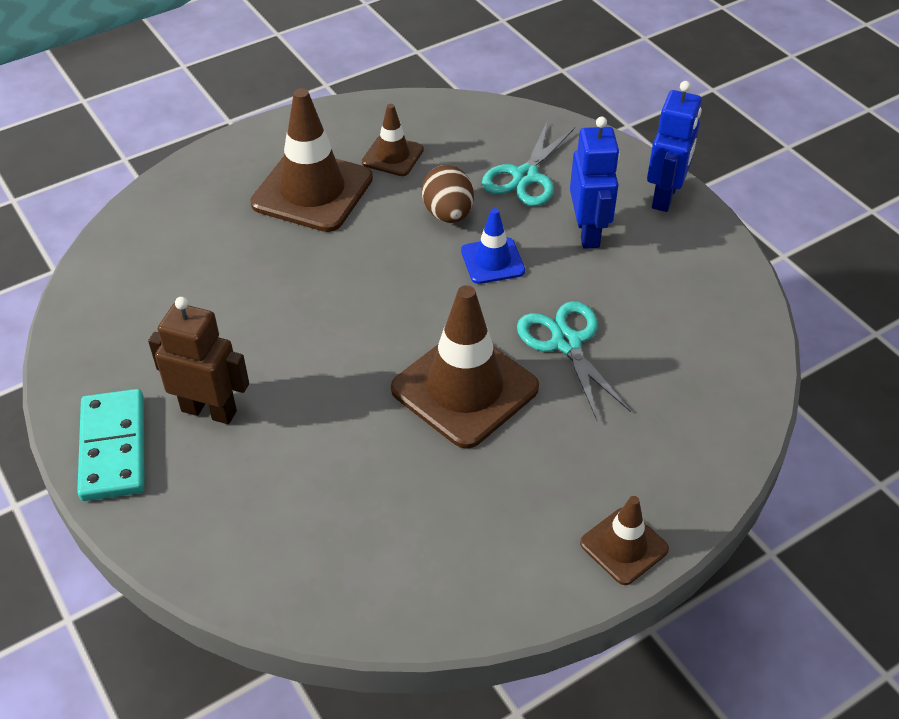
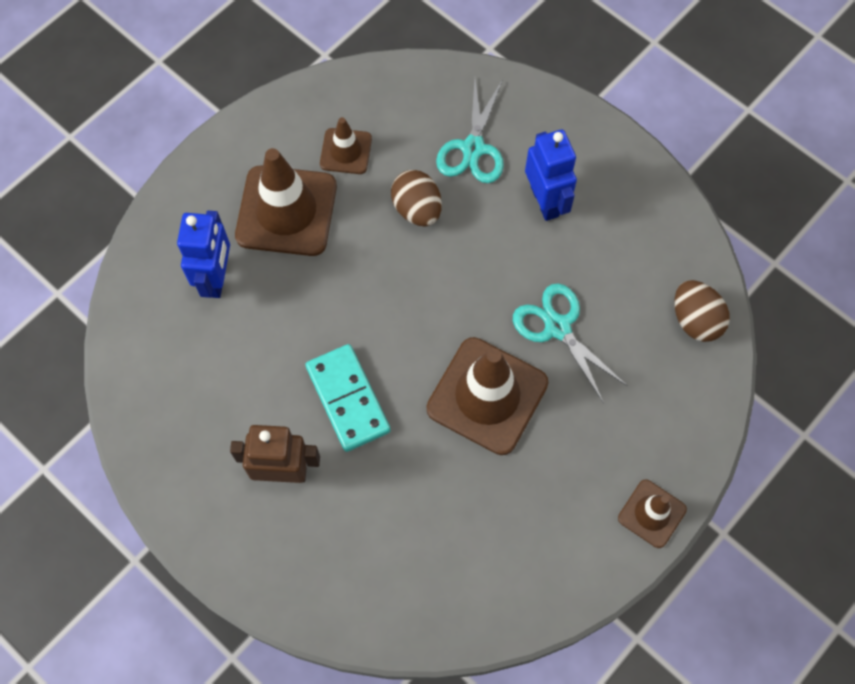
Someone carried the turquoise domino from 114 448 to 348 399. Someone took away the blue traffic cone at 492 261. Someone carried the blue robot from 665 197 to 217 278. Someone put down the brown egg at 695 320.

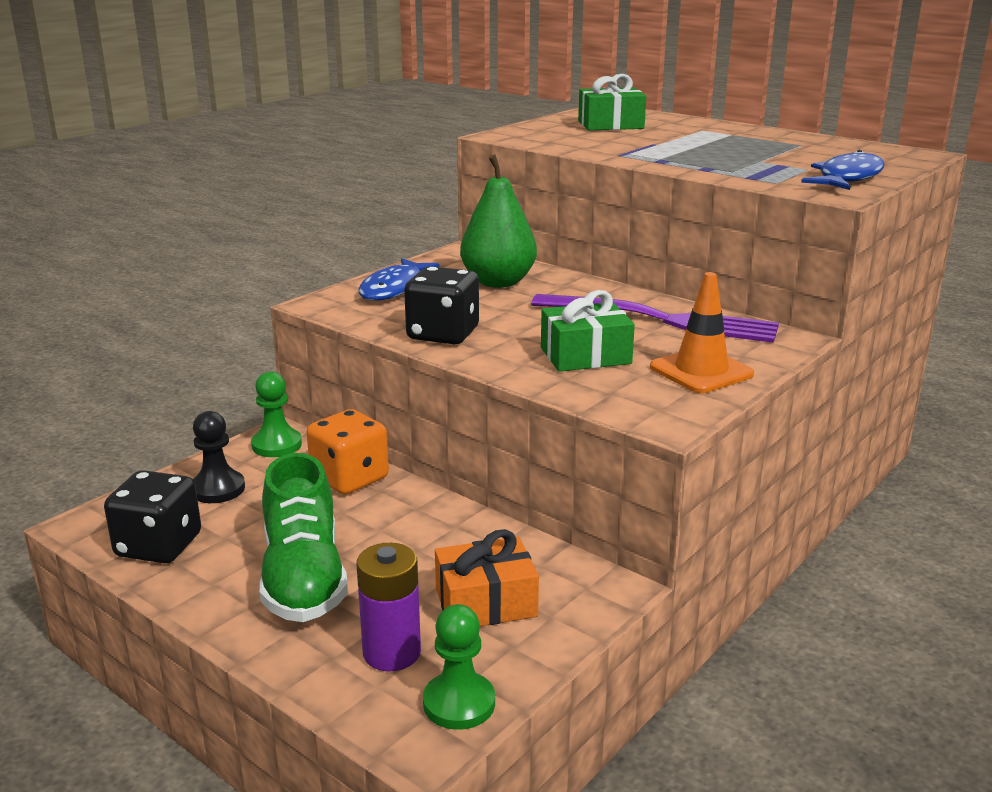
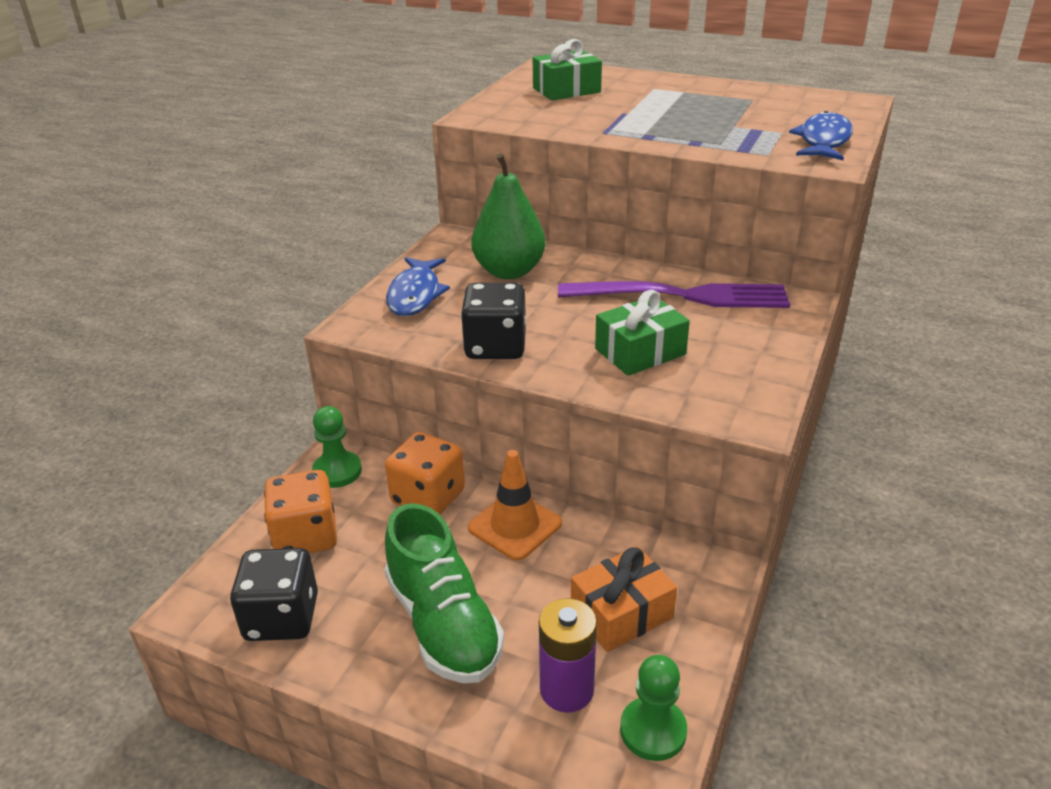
Someone swapped the black pawn at 218 489 for the orange dice at 306 536. Someone carried the orange traffic cone from 701 371 to 515 526.

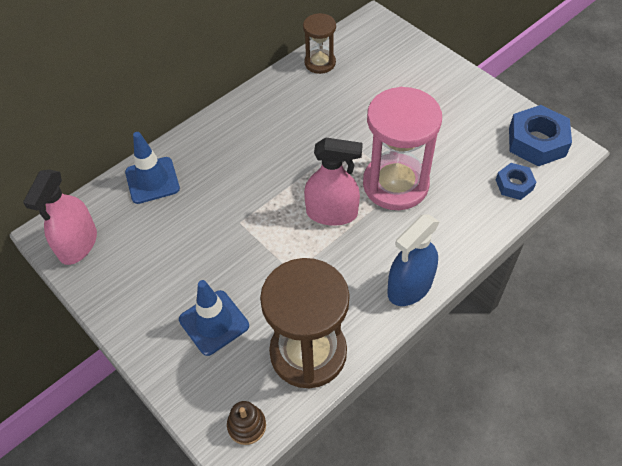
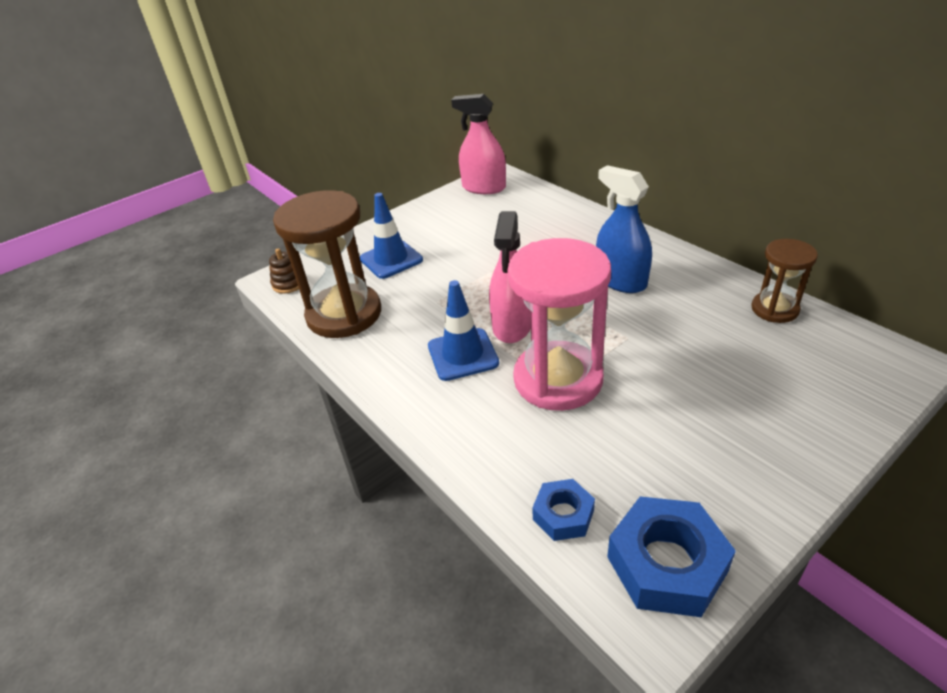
Someone carried the blue traffic cone from 152 180 to 463 354. Someone carried the blue spray bottle from 410 287 to 620 280.

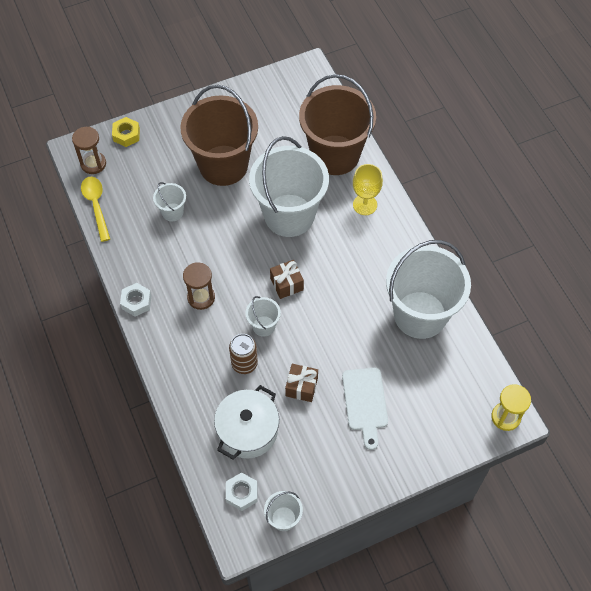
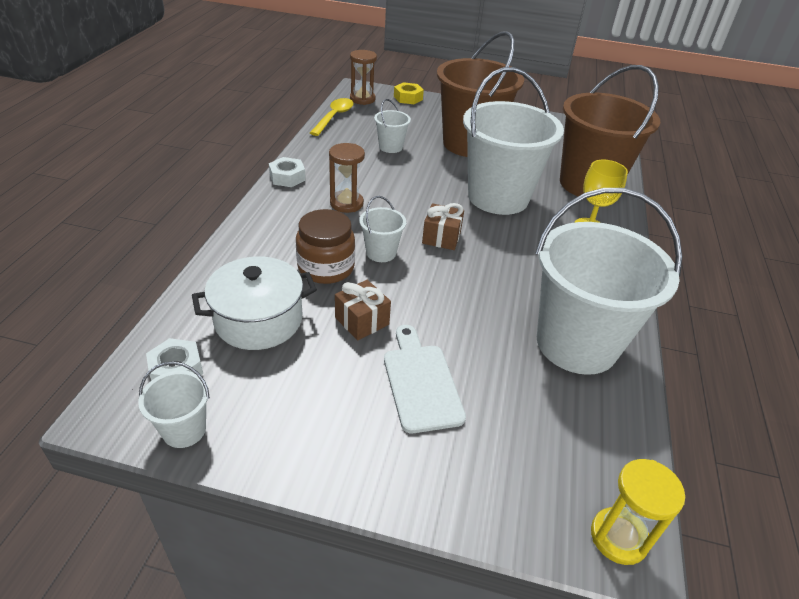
Someone swapped the brown can at 244 364 for the brown jar at 326 268. Someone rotated the white cutting board at 365 403 by 135 degrees clockwise.

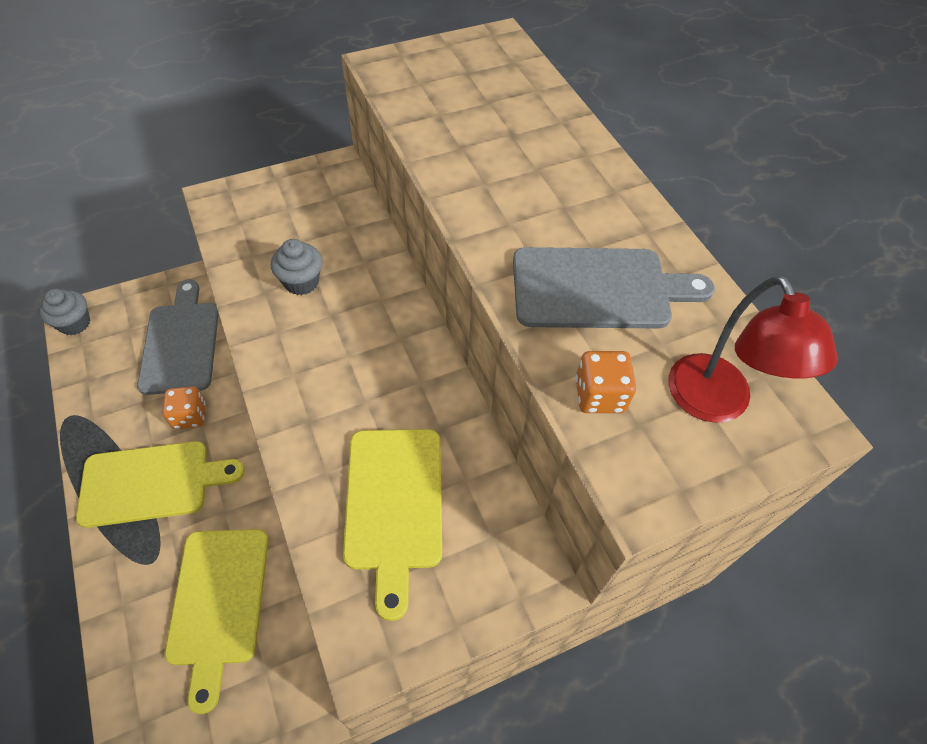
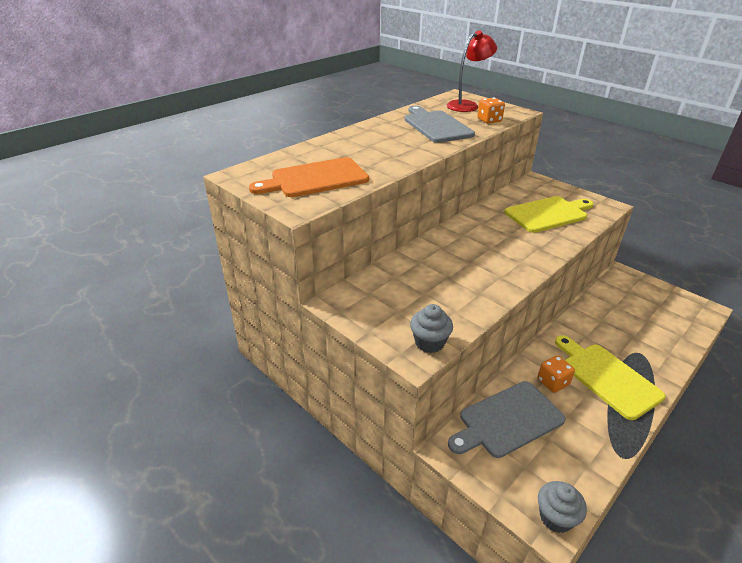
Someone took away the yellow cutting board at 218 603. Someone carried the grey cupcake from 301 282 to 429 342. Someone put down the orange cutting board at 315 179.

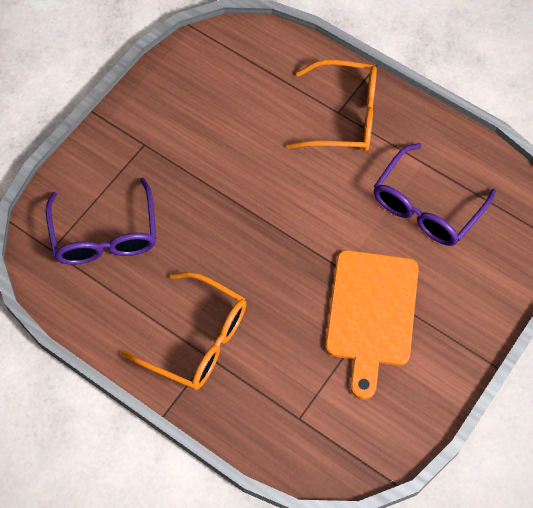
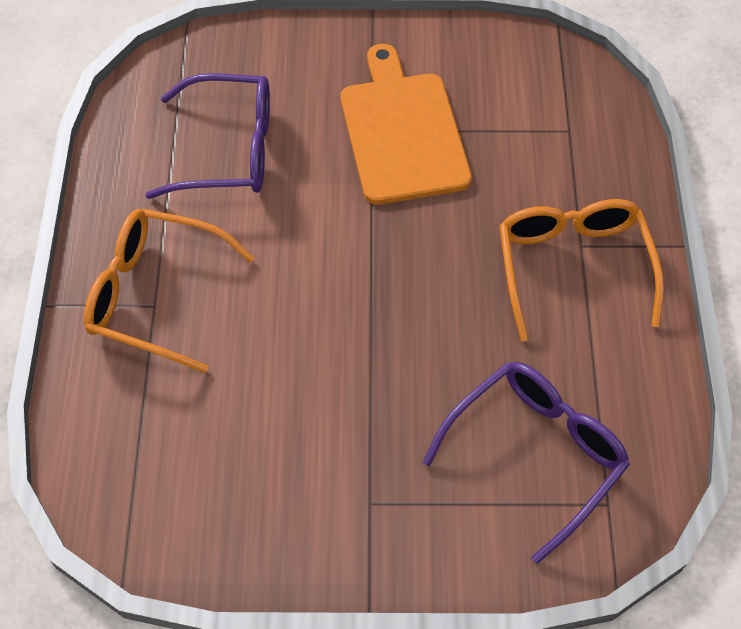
Someone rotated the orange glasses at 344 116 by 45 degrees counterclockwise. Someone rotated the orange cutting board at 371 313 by 75 degrees counterclockwise.

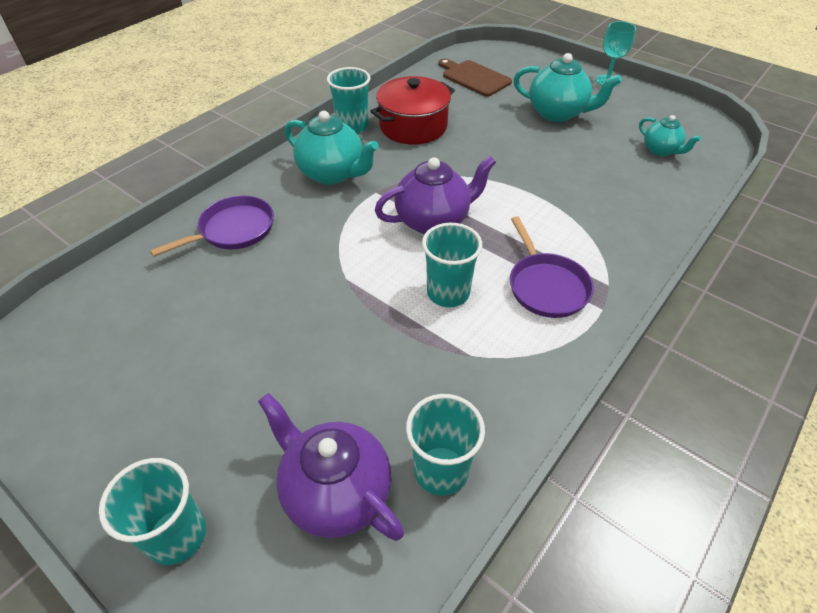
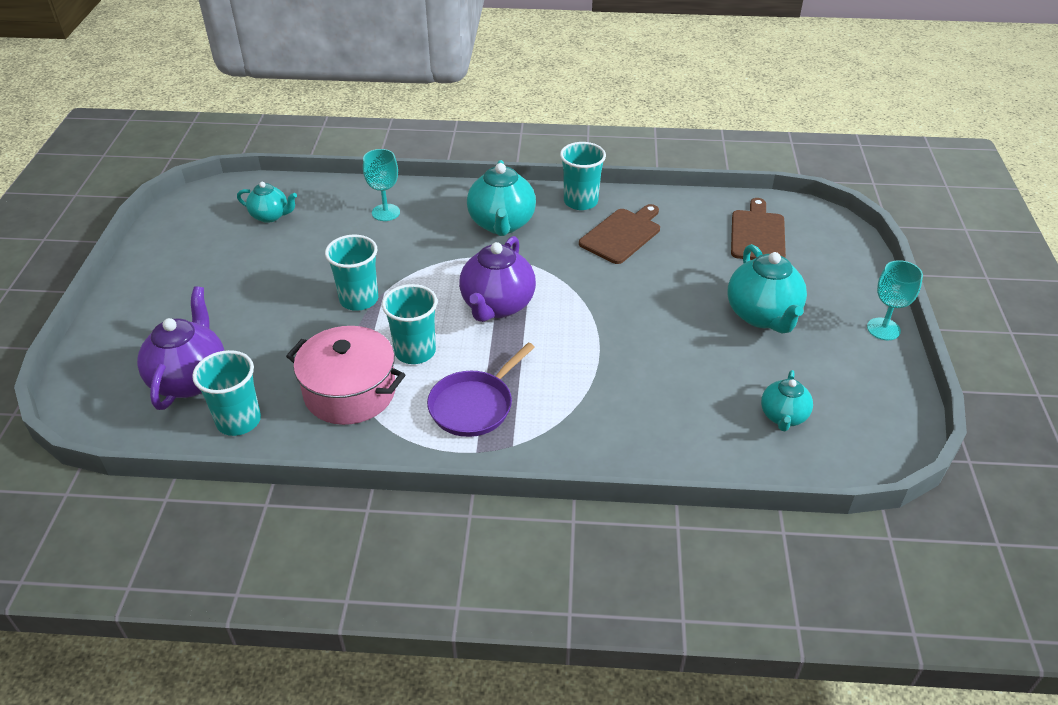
Someone carried the turquoise cup from 177 535 to 359 299. Someone swapped the purple pan at 233 230 for the turquoise goblet at 386 212. Someone swapped the red pot at 413 126 for the brown cutting board at 622 234. Someone rotated the purple teapot at 433 221 by 75 degrees clockwise. Someone put down the turquoise teapot at 271 216. Someone put down the pink pot at 350 392.

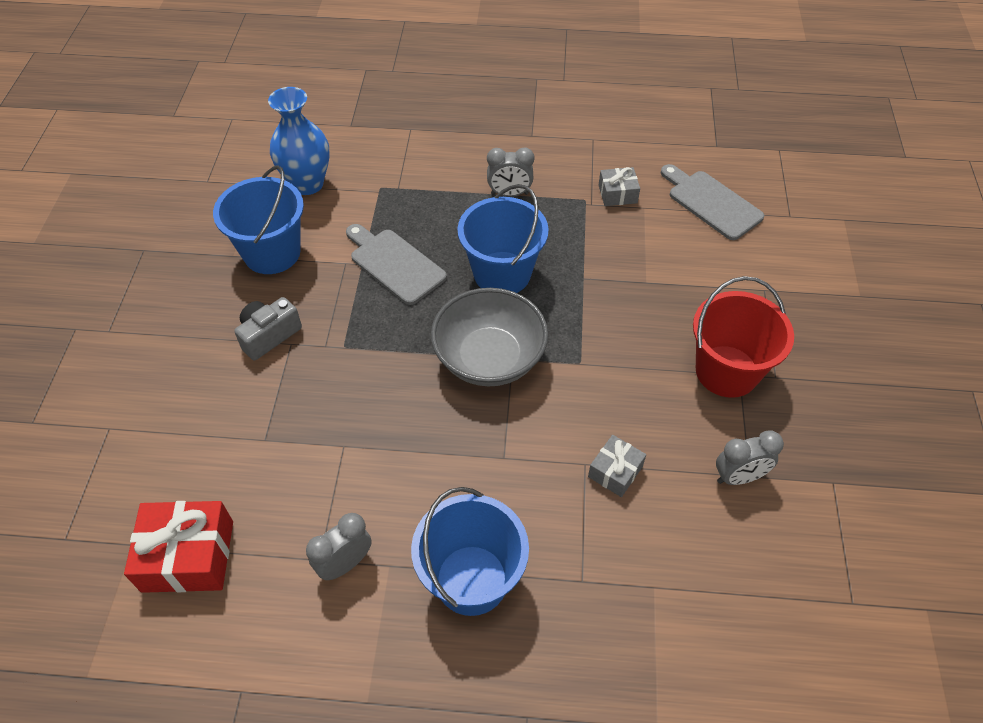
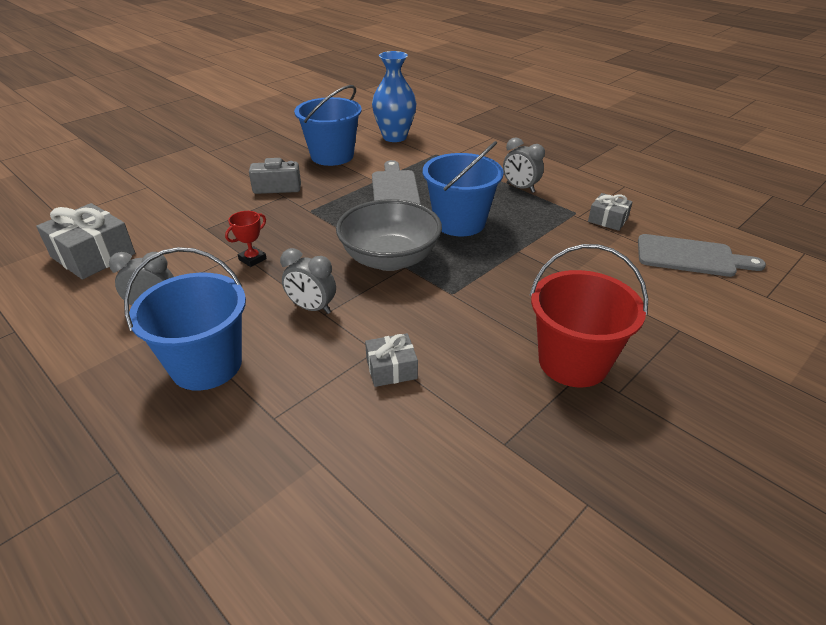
Someone repainted the red gift at 188 556, which became the grey gift at 93 255. Someone rotated the grey cutting board at 711 203 by 105 degrees clockwise. Someone carried the grey clock from 738 477 to 312 308. Someone put down the red trophy at 252 259.

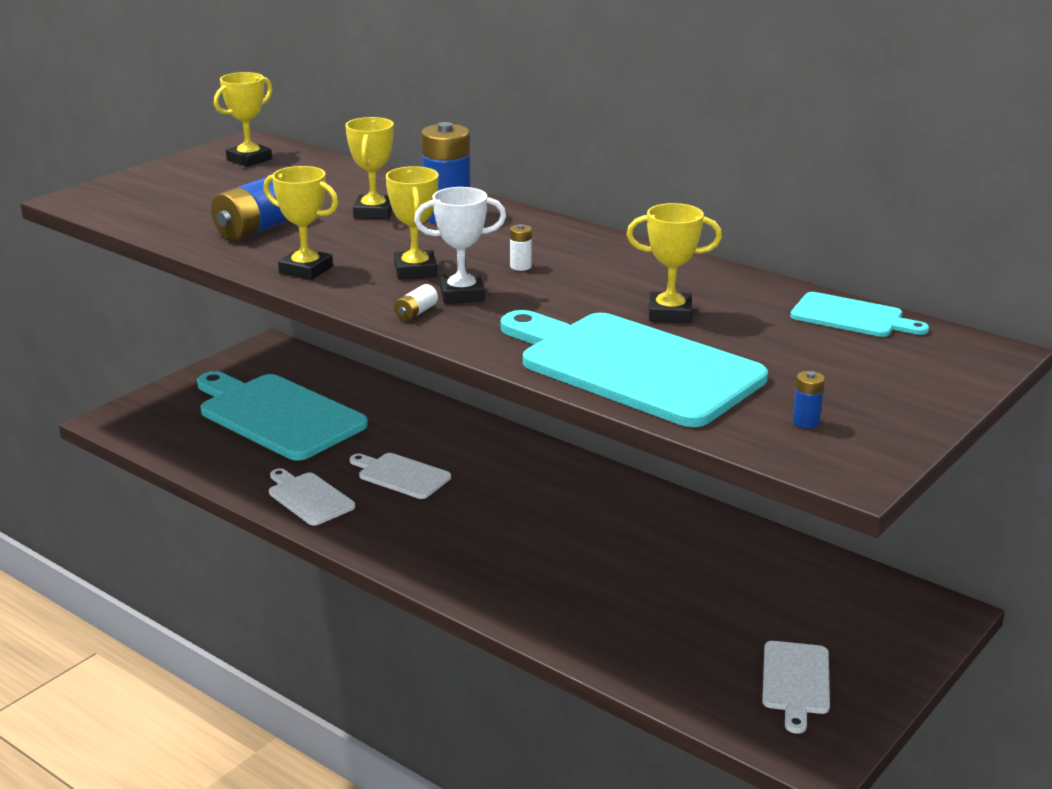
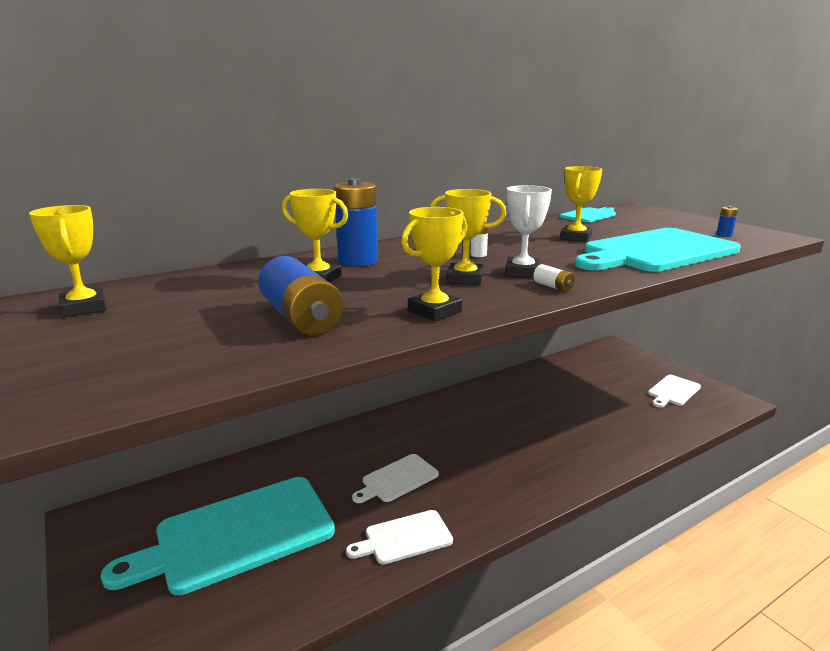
Someone rotated the white cutting board at 796 681 by 105 degrees clockwise.

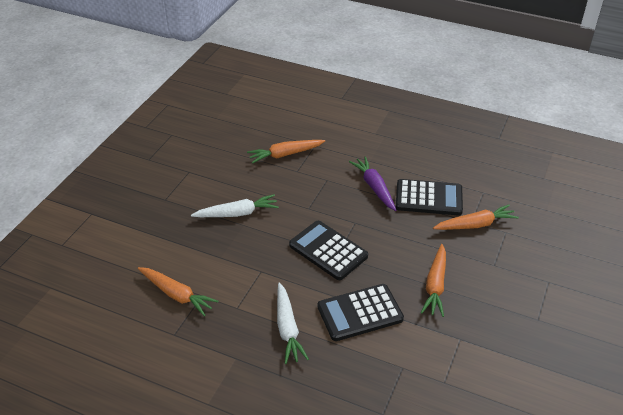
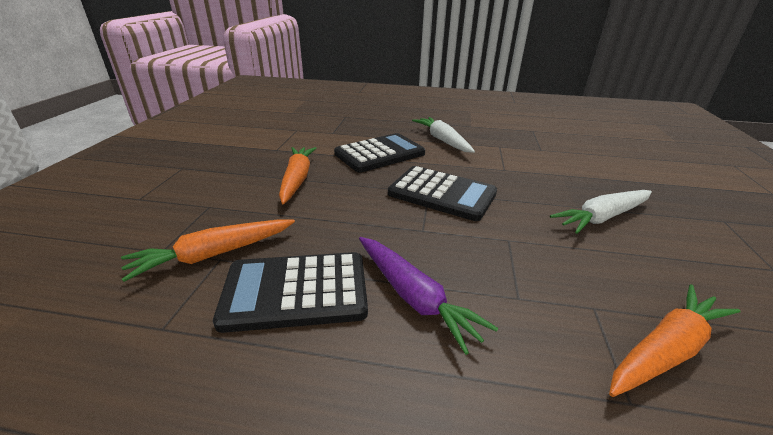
Someone took away the orange carrot at 177 295.

